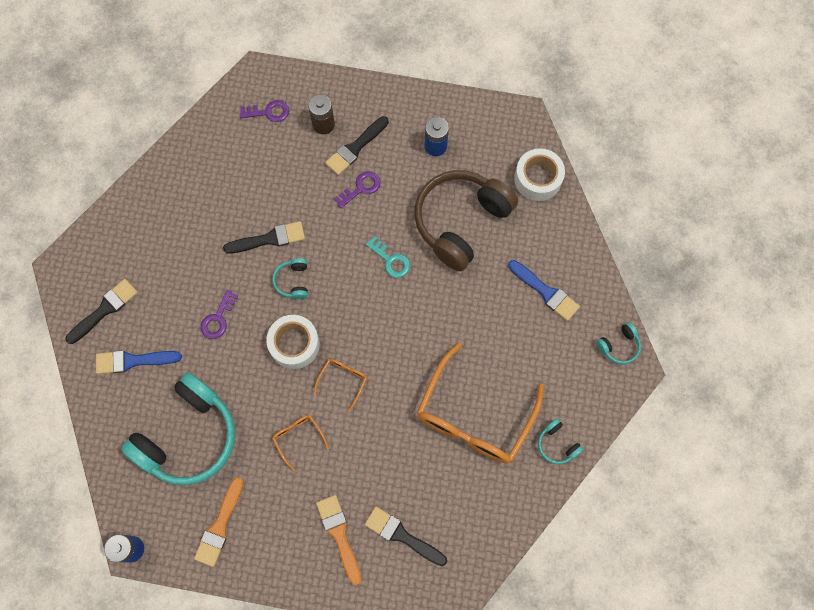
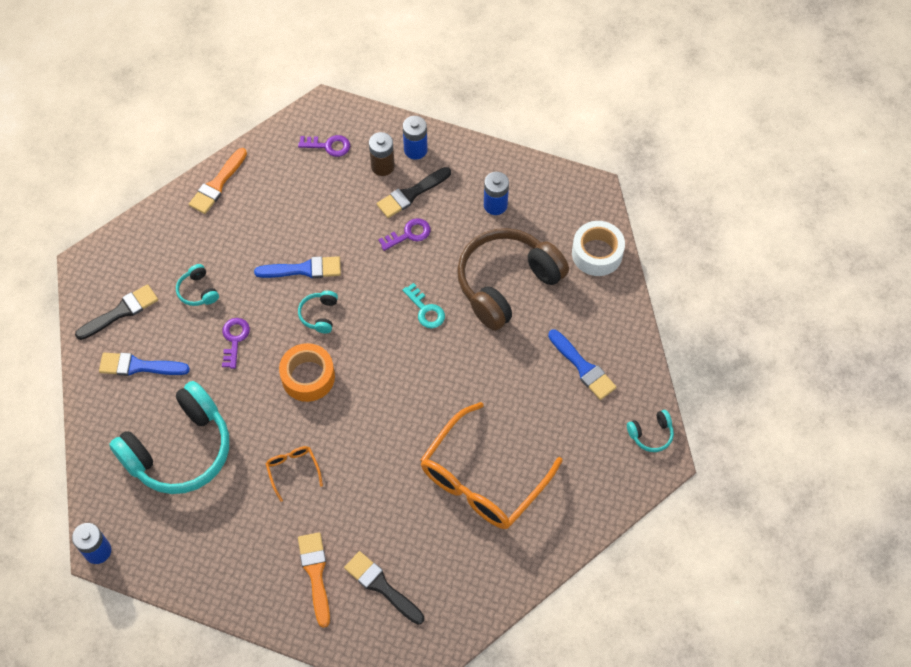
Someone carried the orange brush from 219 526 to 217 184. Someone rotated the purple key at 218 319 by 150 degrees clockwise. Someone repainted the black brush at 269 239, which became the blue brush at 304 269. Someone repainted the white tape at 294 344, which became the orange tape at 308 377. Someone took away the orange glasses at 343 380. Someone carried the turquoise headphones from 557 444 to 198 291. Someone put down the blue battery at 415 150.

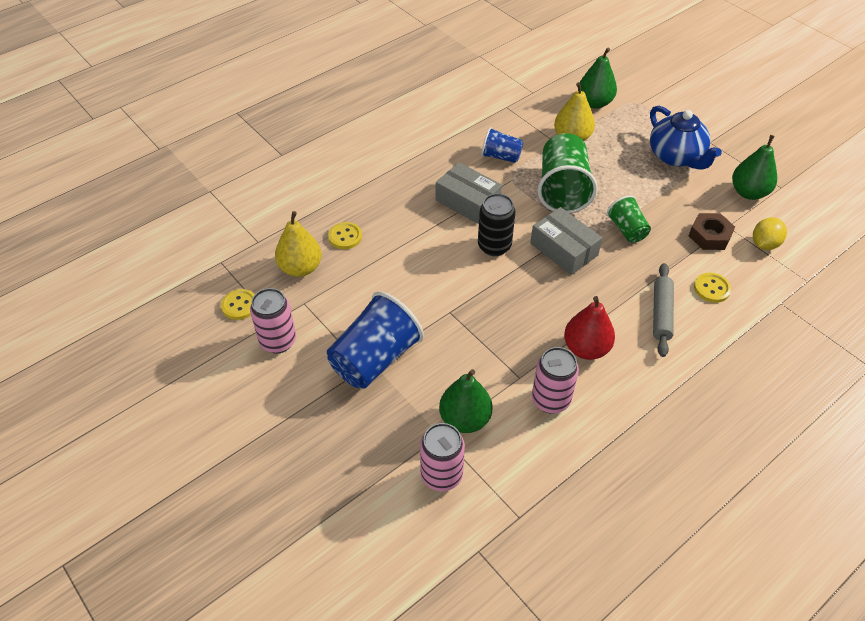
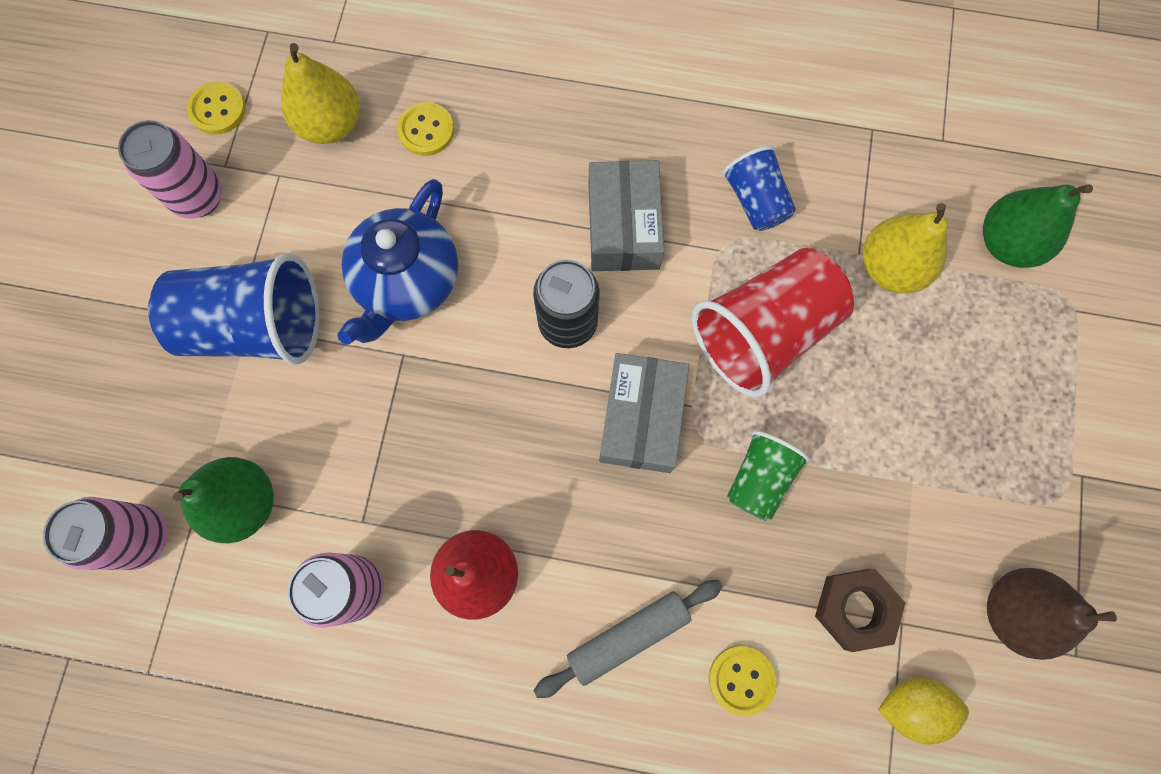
Someone repainted the green cup at 562 189, which became the red cup at 763 332. Someone carried the blue teapot from 676 157 to 407 282. Someone repainted the green pear at 749 192, which became the brown pear at 1013 611.

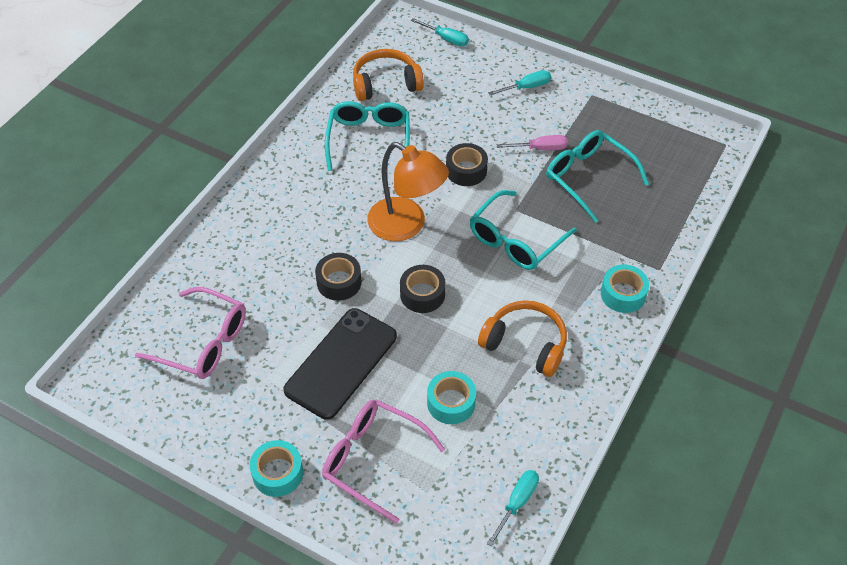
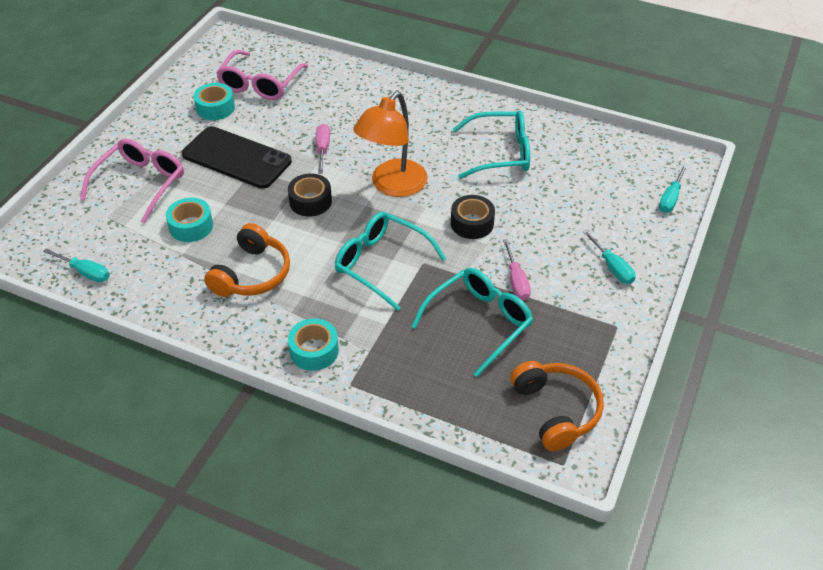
Someone carried the turquoise tape from 278 473 to 215 108. Someone swapped the black tape at 339 282 for the pink screwdriver at 323 149. Someone carried the orange headphones from 386 84 to 556 410.

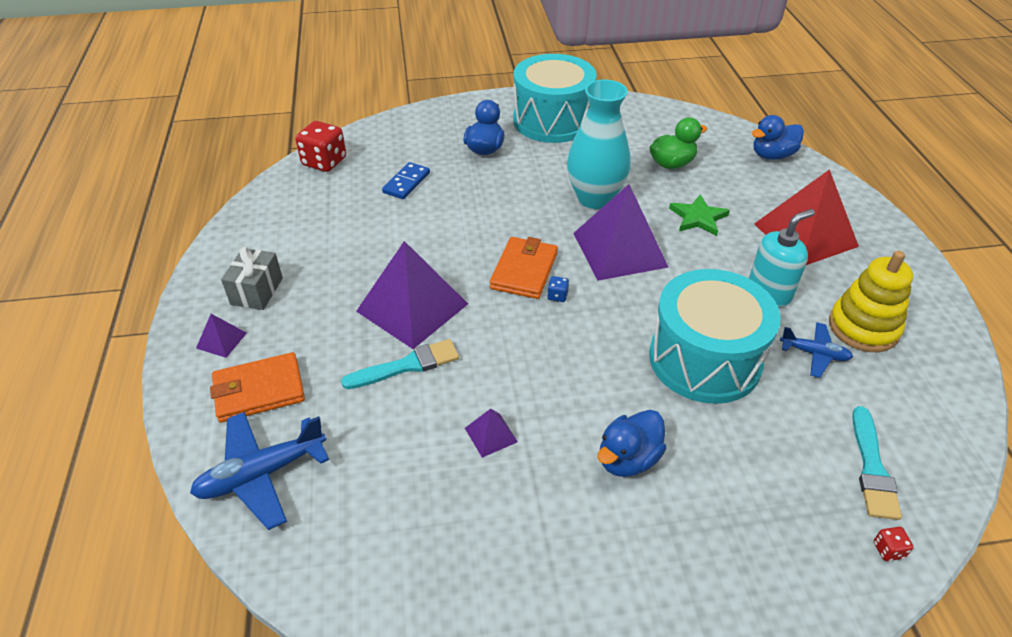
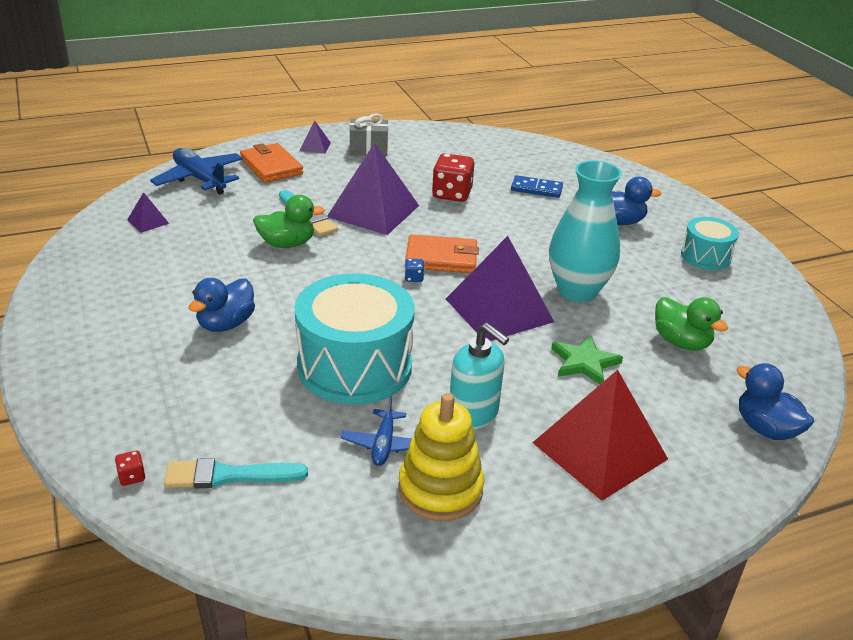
Someone carried the red dice from 324 162 to 452 194. Someone carried the purple pyramid from 491 435 to 148 221. Someone scaled the turquoise drum at 552 120 by 0.53. Someone rotated the blue duck at 628 459 by 90 degrees counterclockwise. Someone put down the green duck at 287 244.

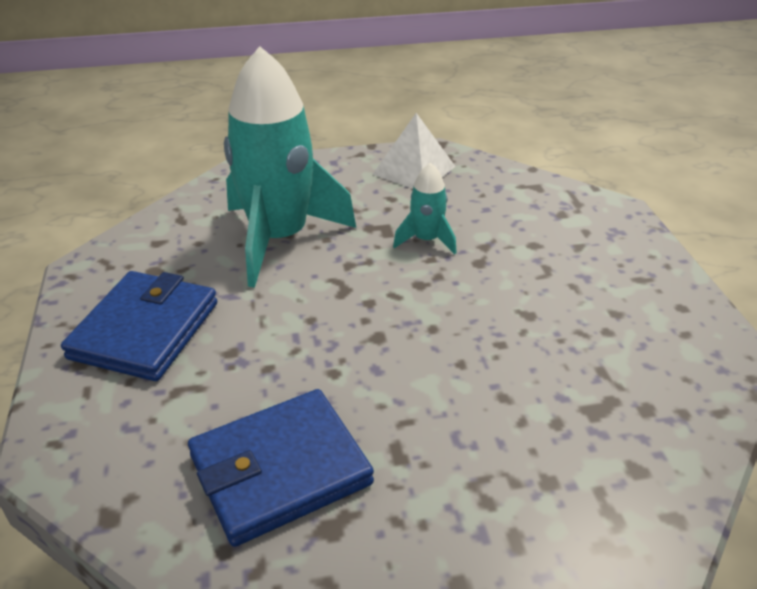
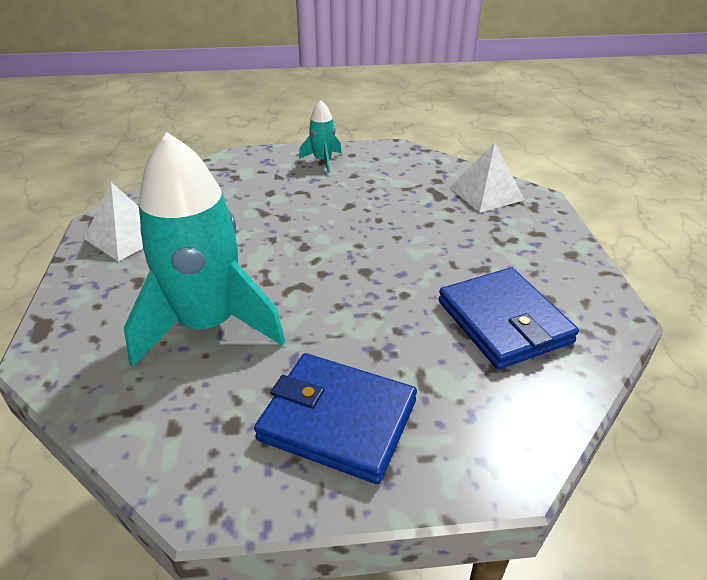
Someone carried the turquoise rocket from 426 240 to 323 161. Someone put down the white pyramid at 486 193.

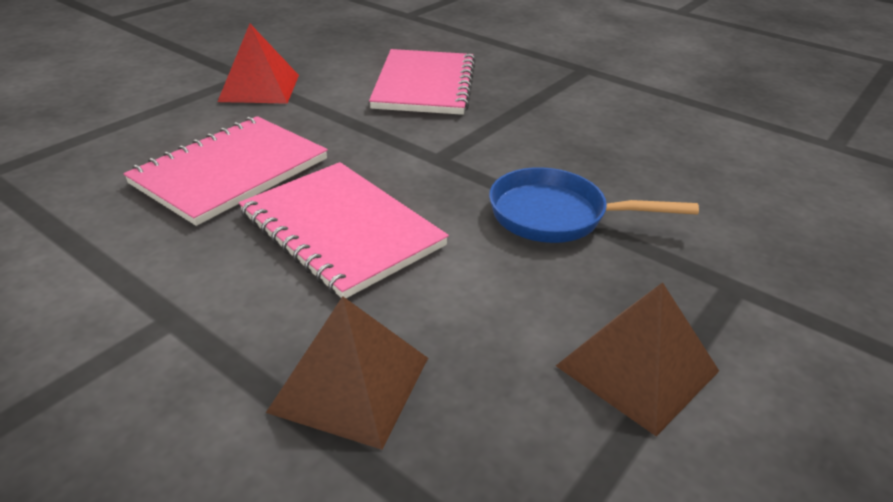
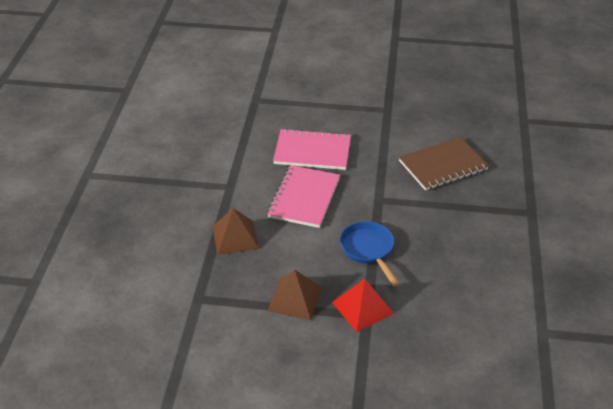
Someone carried the red pyramid from 259 88 to 362 308. Someone repainted the pink notebook at 424 85, which became the brown notebook at 442 165.

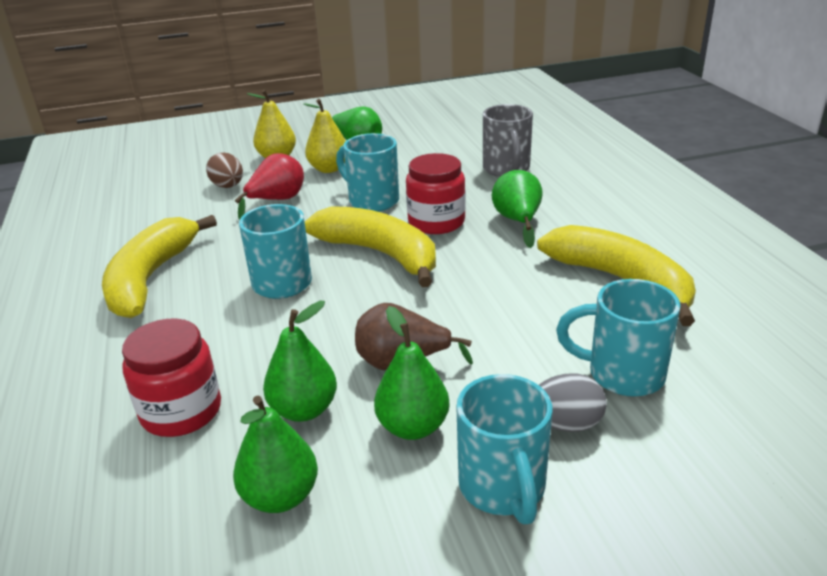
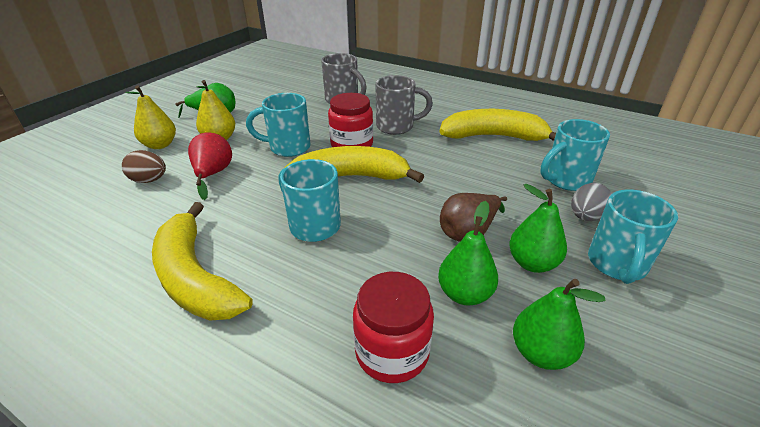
Someone rotated the turquoise mug at 503 488 by 75 degrees clockwise. Someone swapped the green pear at 518 222 for the grey mug at 397 127.

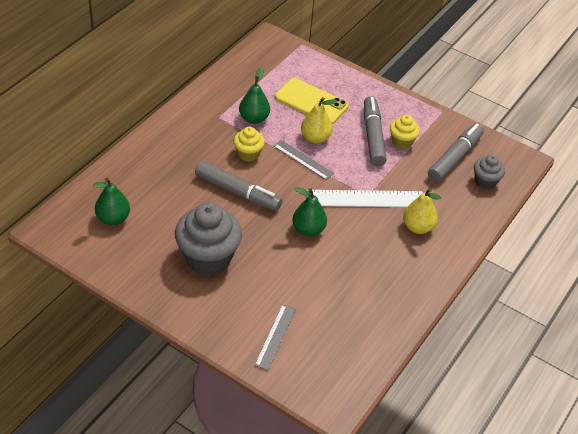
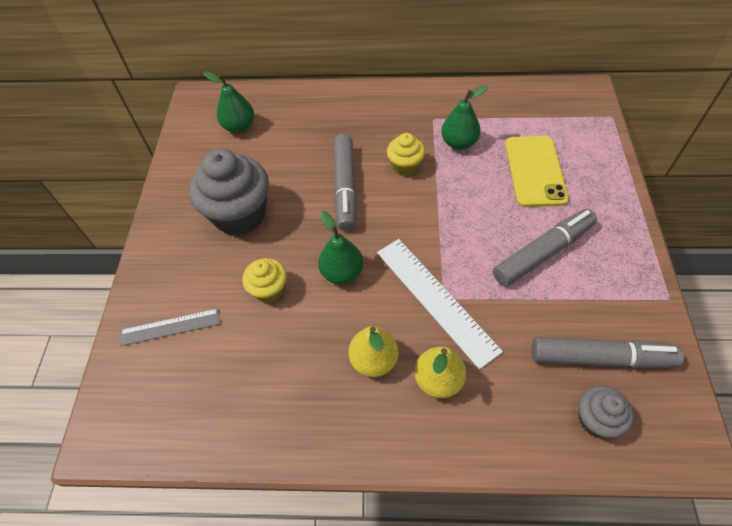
Someone took away the grey ruler at 303 159. Someone carried the yellow pear from 315 138 to 373 360. Someone carried the yellow cupcake from 402 142 to 269 290.

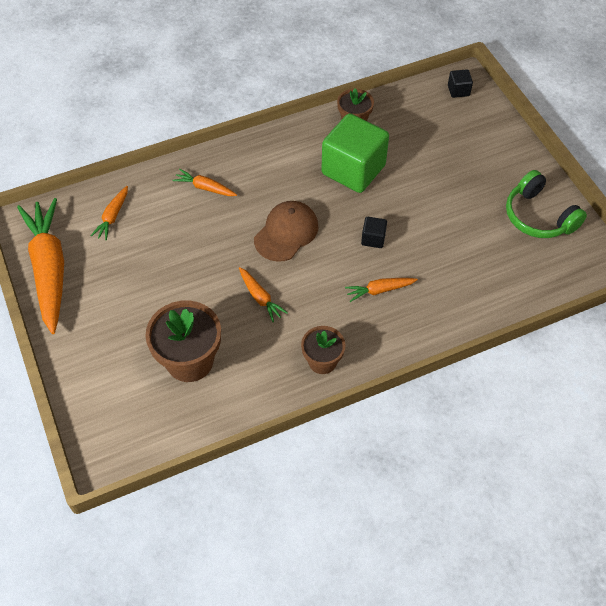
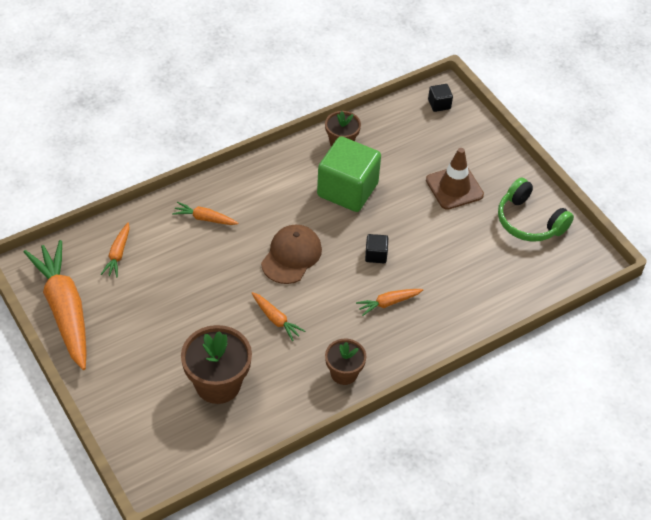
Someone put down the brown traffic cone at 454 187.

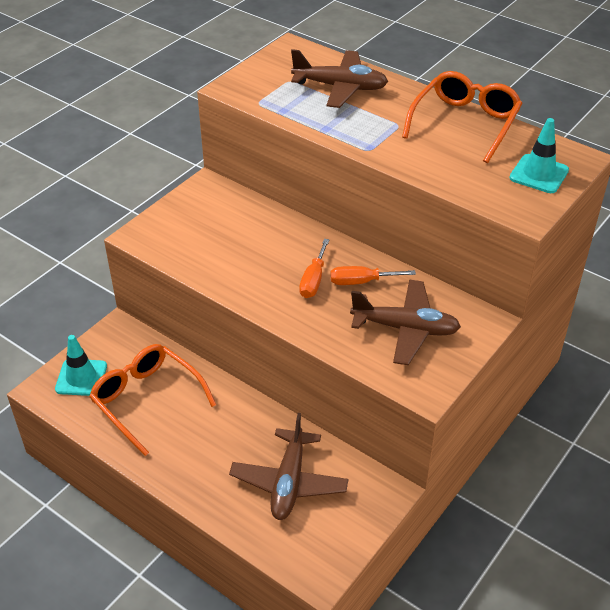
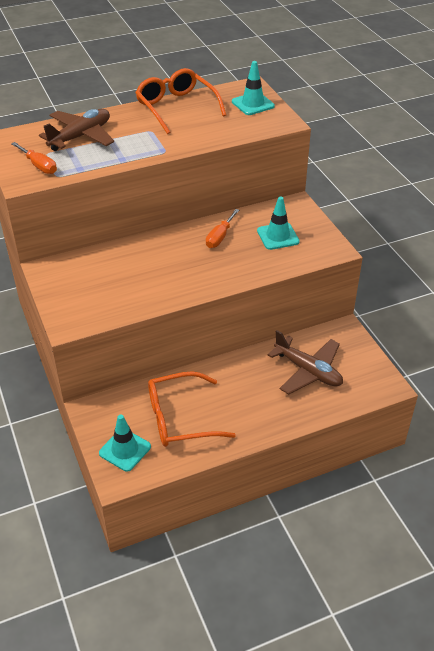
Someone carried the orange screwdriver from 313 280 to 39 166. Someone swapped the brown plane at 405 329 for the turquoise traffic cone at 278 236.

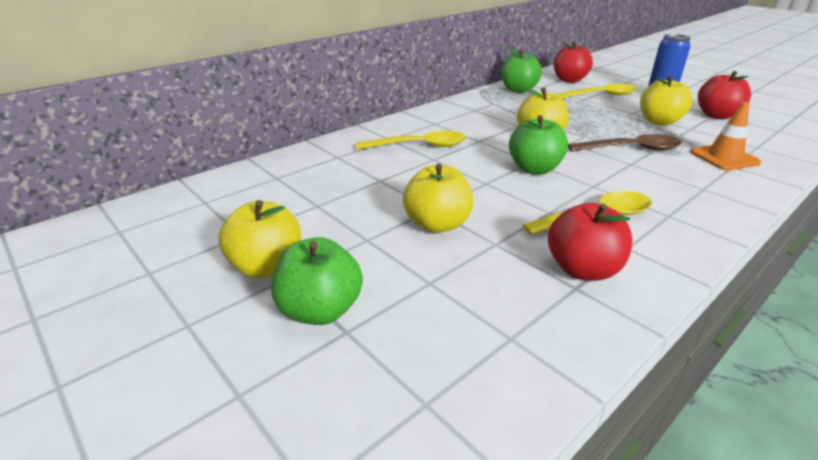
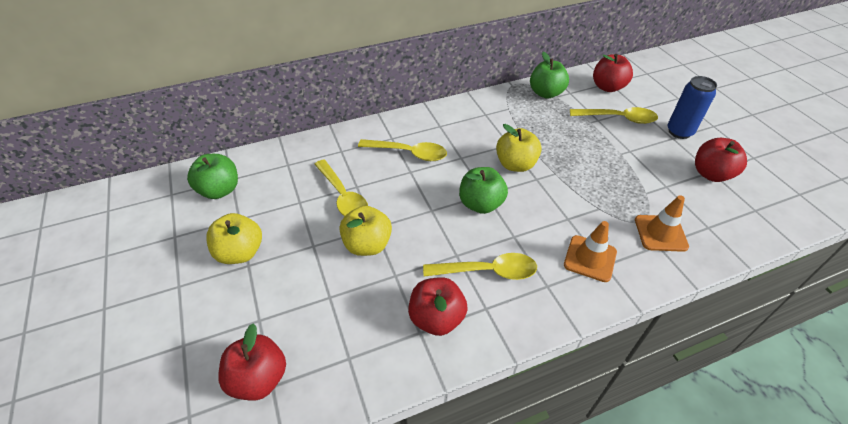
Someone carried the green apple from 320 310 to 220 190. Someone took away the brown spoon at 631 149. Someone took away the yellow apple at 659 122. Someone put down the red apple at 259 379. Someone put down the yellow spoon at 343 196. Someone put down the orange traffic cone at 590 258.

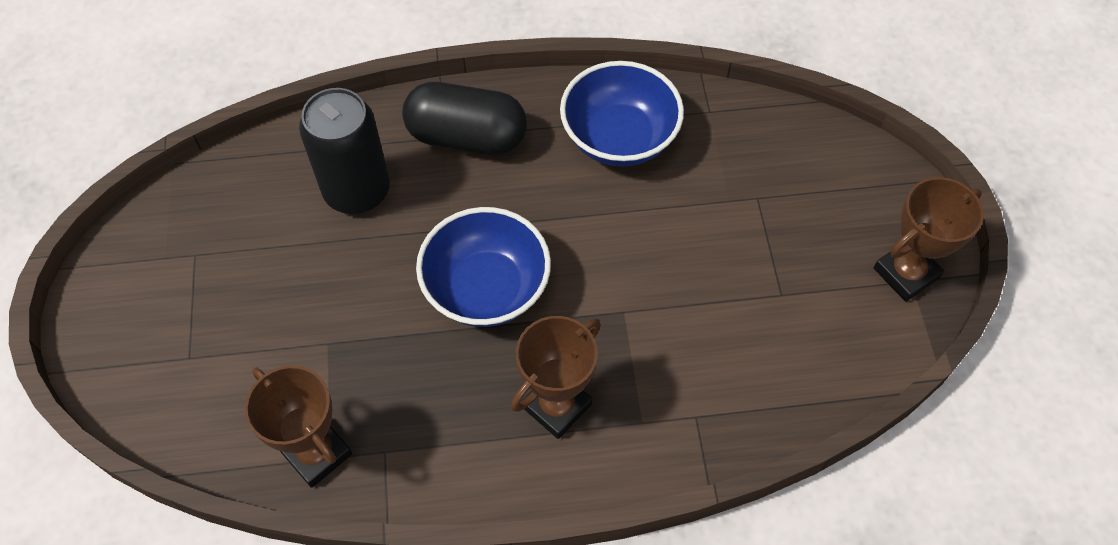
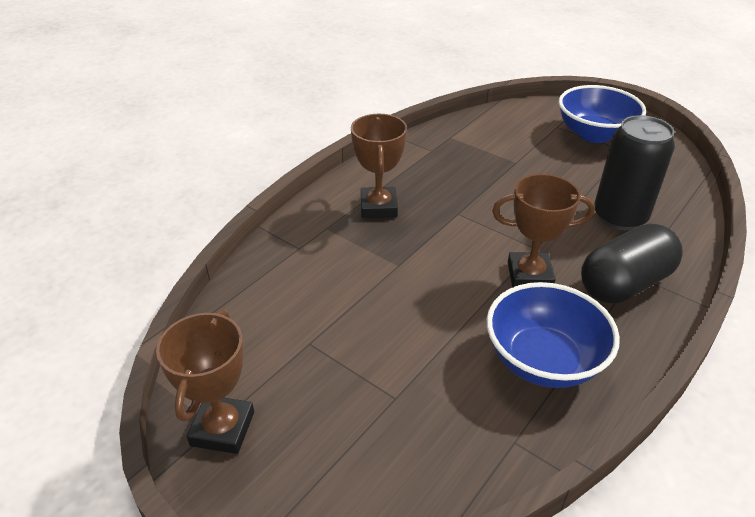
Someone carried the brown trophy from 316 453 to 529 275. Someone carried the blue bowl from 486 288 to 594 134.

